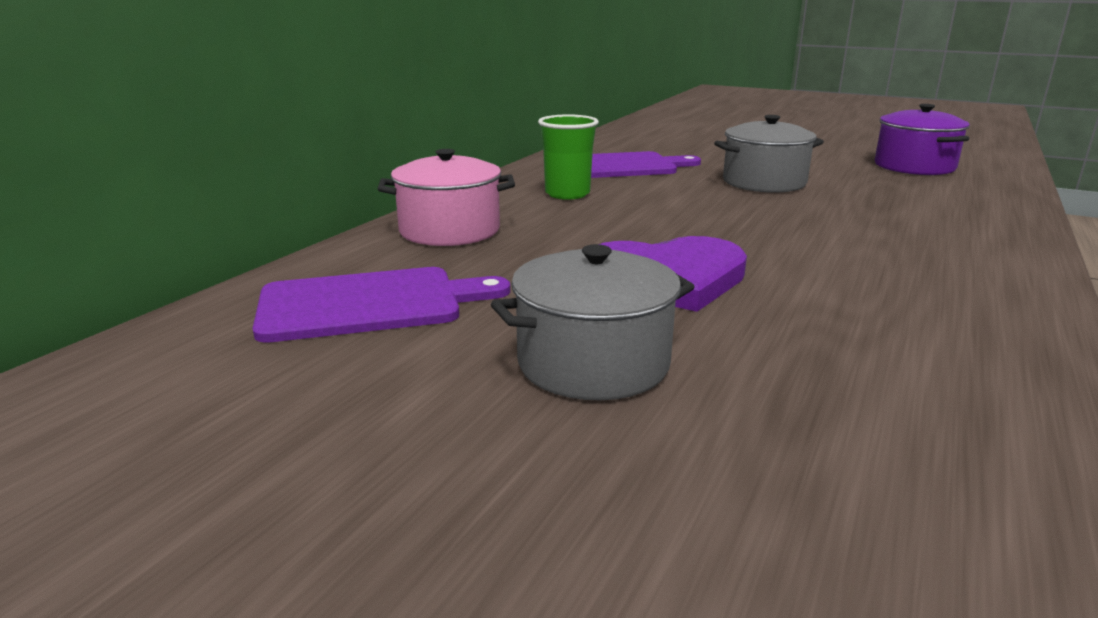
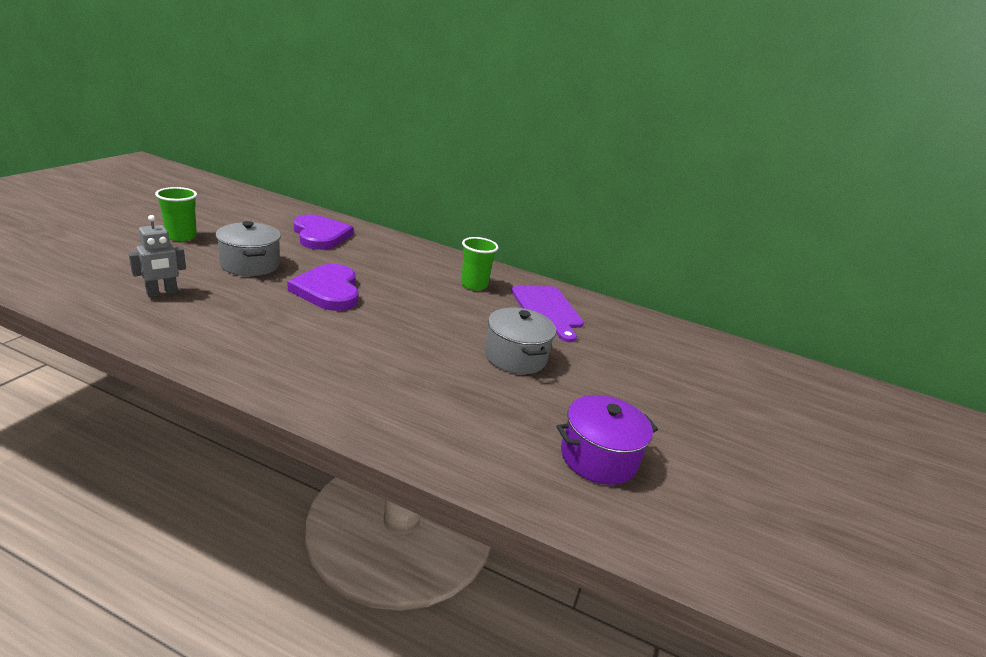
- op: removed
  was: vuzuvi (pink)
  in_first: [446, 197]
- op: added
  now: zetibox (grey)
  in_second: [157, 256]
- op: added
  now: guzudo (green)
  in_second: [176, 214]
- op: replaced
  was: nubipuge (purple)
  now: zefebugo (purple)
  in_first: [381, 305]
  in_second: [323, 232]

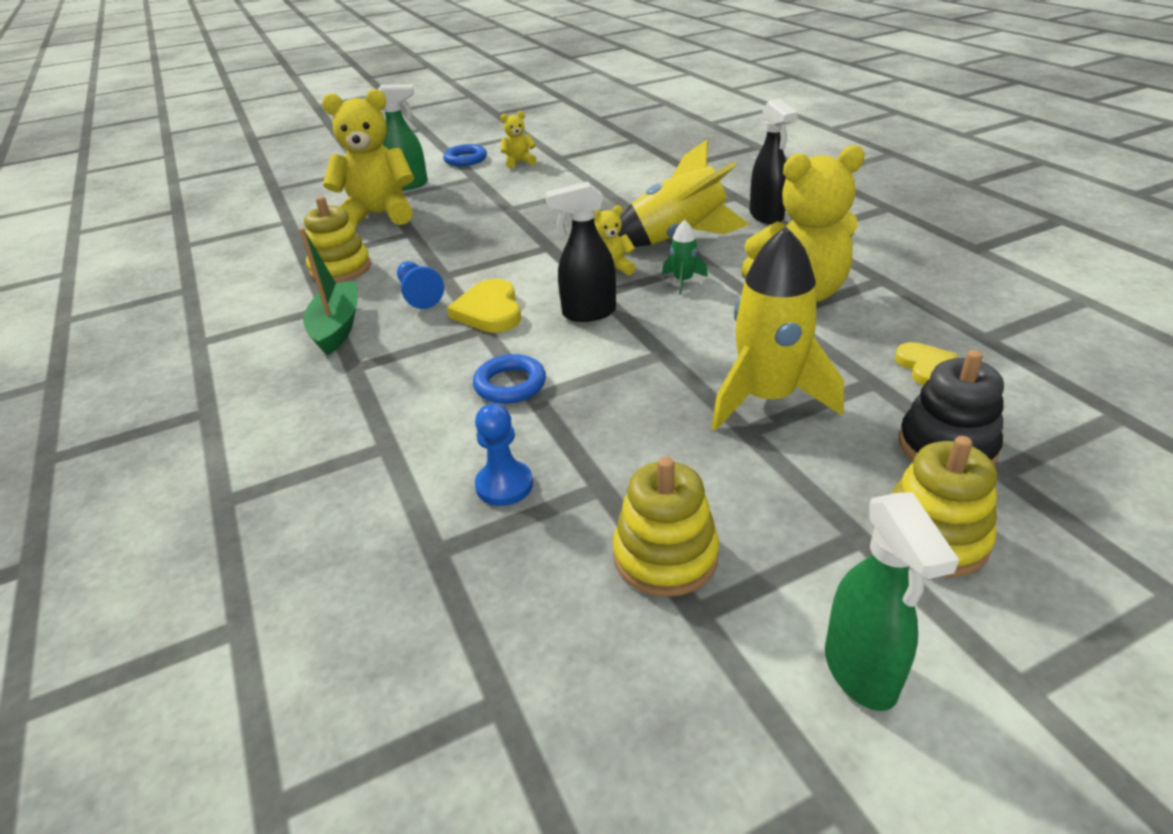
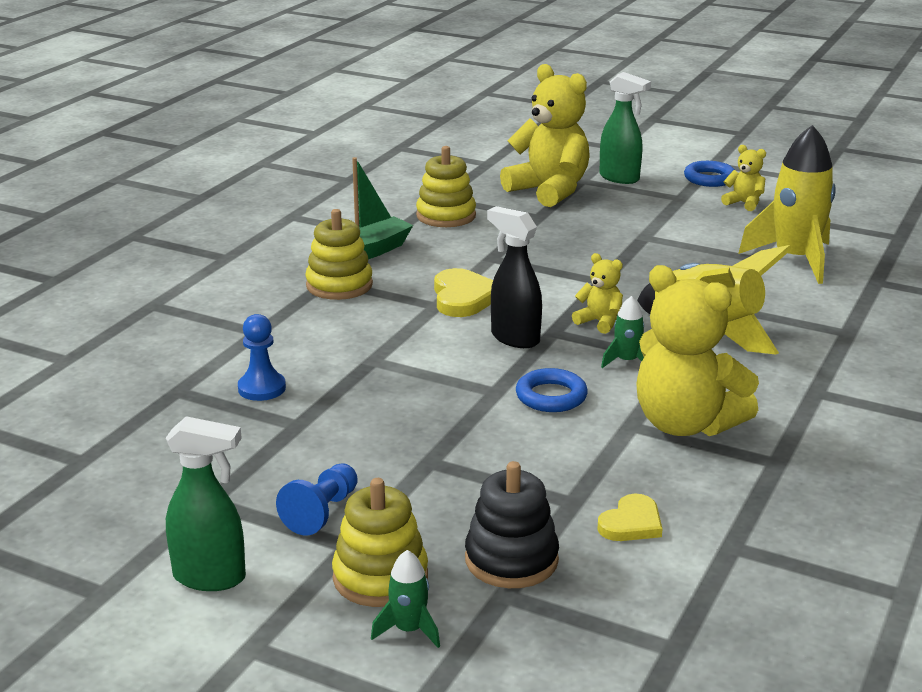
- op: removed
  was: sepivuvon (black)
  in_first: [774, 161]
- op: added
  now: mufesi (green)
  in_second: [405, 599]
- op: moved
  was: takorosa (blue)
  in_first: [420, 285]
  in_second: [317, 499]
- op: moved
  was: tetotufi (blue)
  in_first: [509, 379]
  in_second: [552, 390]
- op: moved
  was: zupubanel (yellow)
  in_first: [666, 527]
  in_second: [339, 254]
- op: moved
  was: mufesi (yellow)
  in_first: [777, 328]
  in_second: [787, 204]
- op: turned
  was: zefebugo (yellow)
  in_first: [484, 306]
  in_second: [463, 292]
  clockwise: 135
- op: turned
  was: sepivuvon (green)
  in_first: [892, 601]
  in_second: [206, 503]
  clockwise: -120

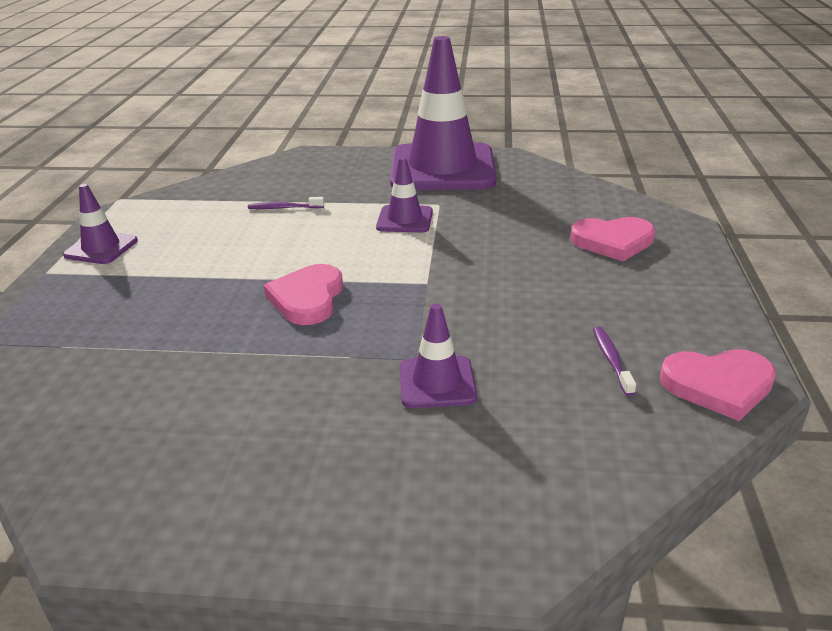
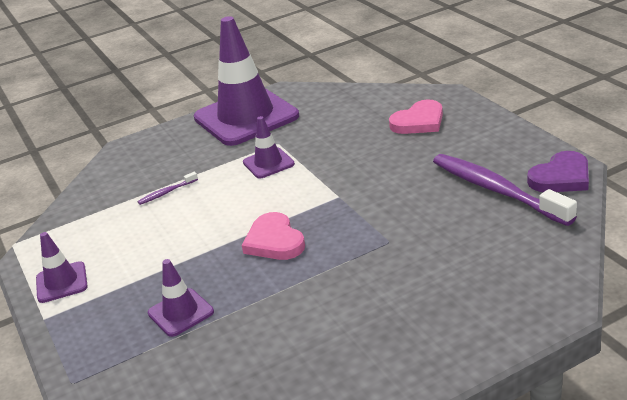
- op: moved
  was: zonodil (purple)
  in_first: [438, 356]
  in_second: [181, 298]
- op: recoloured
  was: zefebugo (pink)
  now: zefebugo (purple)
  in_first: [718, 385]
  in_second: [558, 171]
- op: resized
  was: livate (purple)
  in_first: [614, 361]
  in_second: [505, 190]
  ratio: 2.41

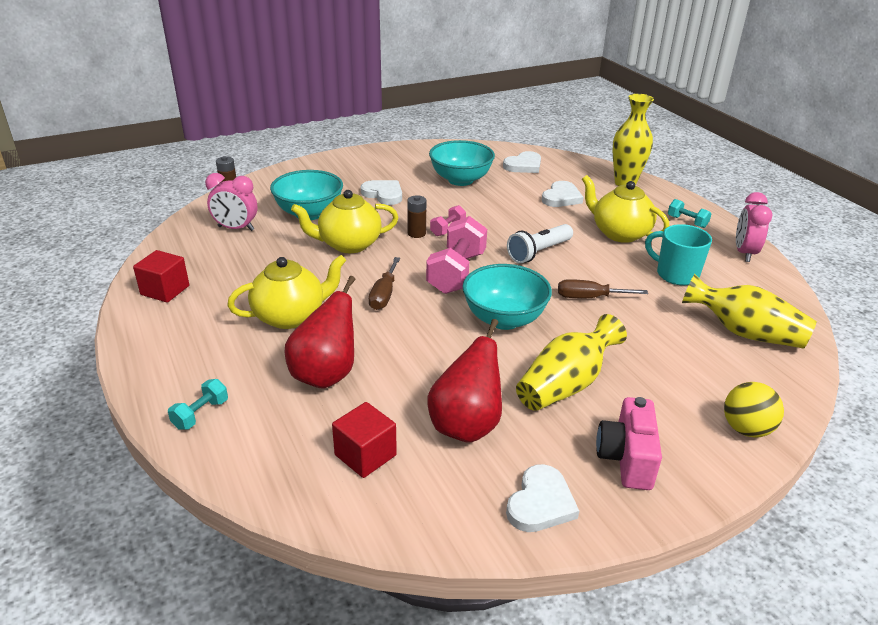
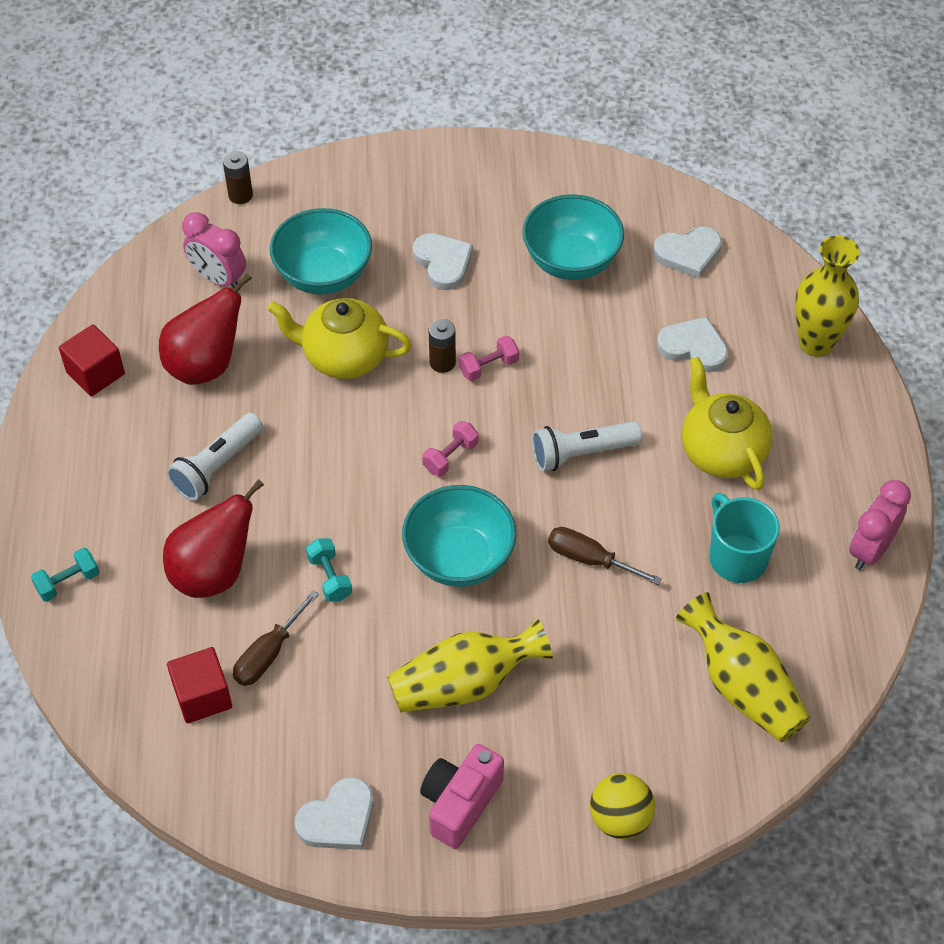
- op: moved
  was: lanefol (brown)
  in_first: [384, 283]
  in_second: [276, 638]
- op: moved
  was: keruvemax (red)
  in_first: [464, 381]
  in_second: [205, 329]
- op: moved
  was: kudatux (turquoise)
  in_first: [689, 213]
  in_second: [329, 570]
- op: replaced
  was: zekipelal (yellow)
  now: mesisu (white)
  in_first: [286, 292]
  in_second: [215, 457]
- op: turned
  was: zefebugo (white)
  in_first: [563, 194]
  in_second: [692, 344]
  clockwise: -120
- op: resized
  was: kudatux (pink)
  in_first: [456, 255]
  in_second: [450, 448]
  ratio: 0.5

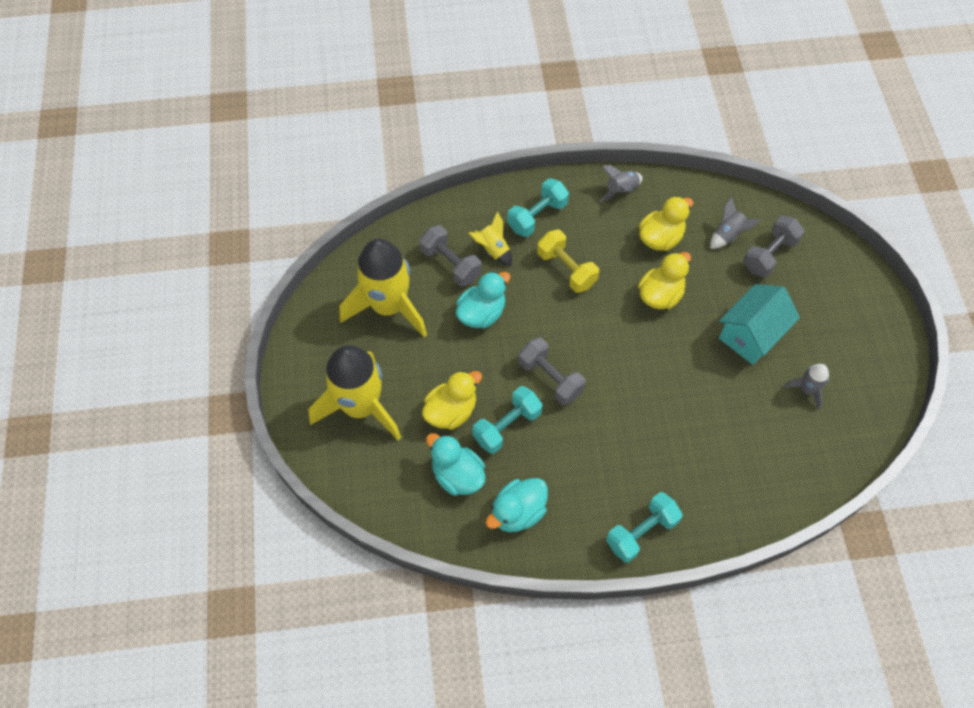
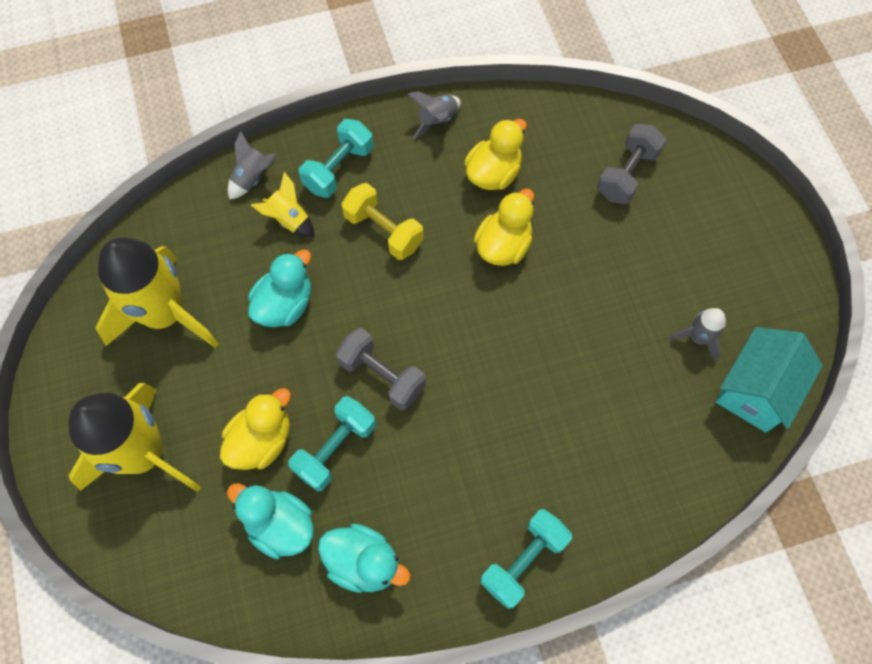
- op: removed
  was: kudatux (grey)
  in_first: [450, 256]
- op: moved
  was: mufesi (grey)
  in_first: [735, 222]
  in_second: [252, 165]
- op: moved
  was: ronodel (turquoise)
  in_first: [759, 324]
  in_second: [769, 380]
- op: turned
  was: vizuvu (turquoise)
  in_first: [517, 505]
  in_second: [364, 558]
  clockwise: -105

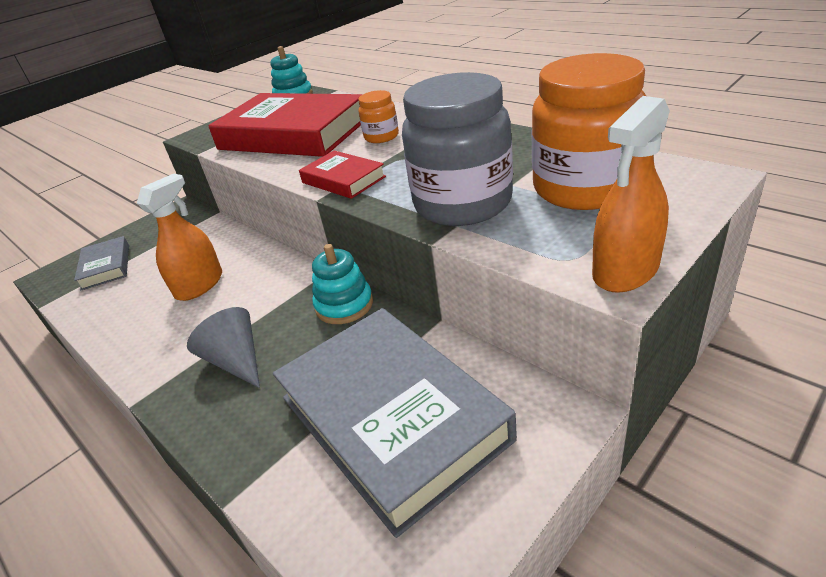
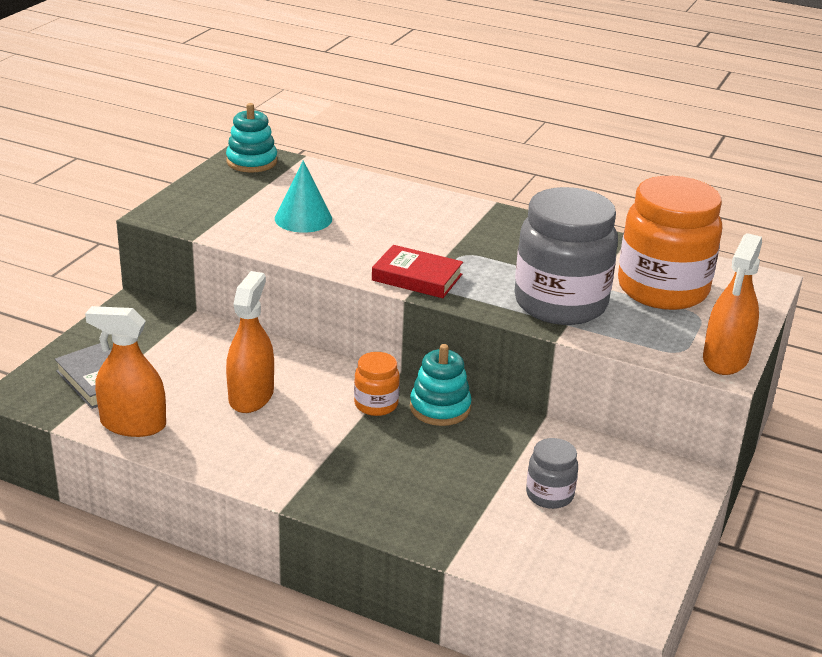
- op: removed
  was: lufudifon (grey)
  in_first: [223, 347]
- op: added
  now: sepivuvon (orange)
  in_second: [125, 371]
- op: moved
  was: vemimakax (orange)
  in_first: [378, 116]
  in_second: [377, 384]
- op: replaced
  was: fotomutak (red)
  now: lufudifon (turquoise)
  in_first: [285, 125]
  in_second: [303, 196]
- op: replaced
  was: fotomutak (grey)
  now: vemimakax (grey)
  in_first: [395, 423]
  in_second: [552, 473]

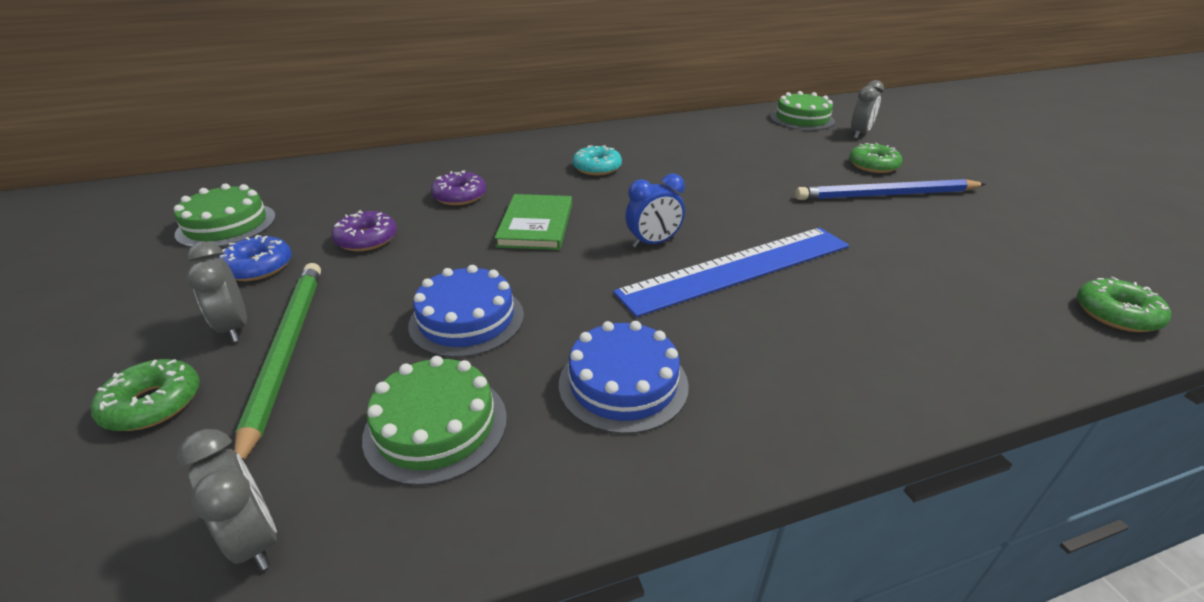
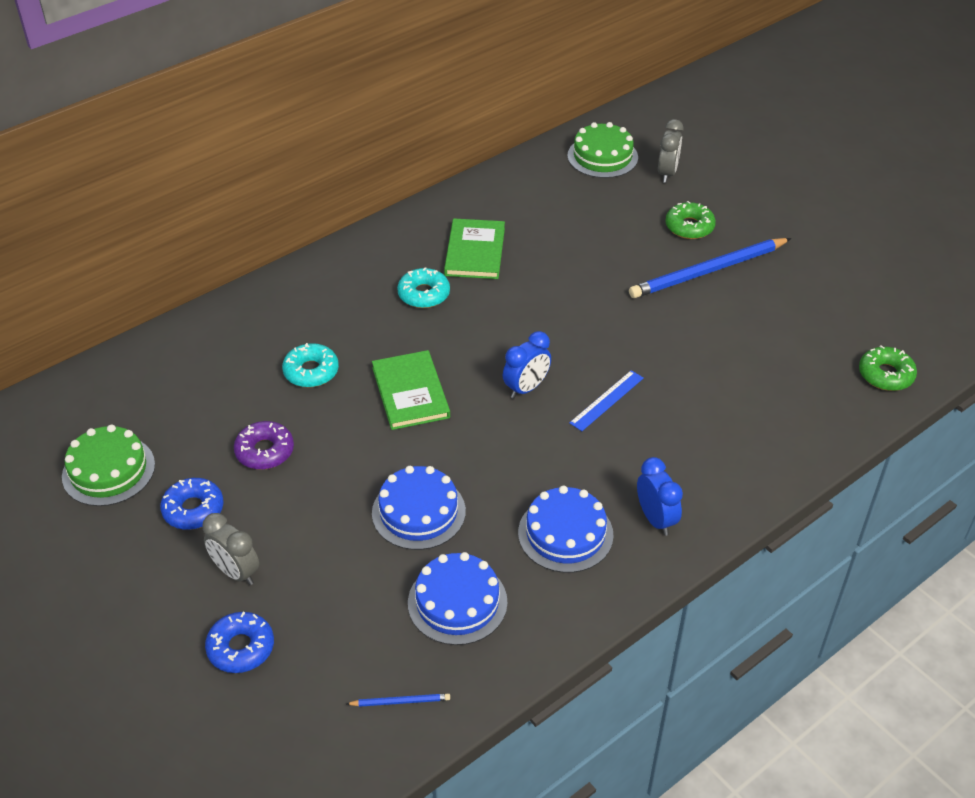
- op: removed
  was: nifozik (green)
  in_first: [277, 362]
- op: added
  now: fotomutak (green)
  in_second: [474, 248]
- op: added
  now: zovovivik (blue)
  in_second: [660, 496]
- op: replaced
  was: zovovivik (grey)
  now: nifozik (blue)
  in_first: [227, 499]
  in_second: [398, 700]
- op: recoloured
  was: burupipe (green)
  now: burupipe (blue)
  in_first: [145, 395]
  in_second: [239, 642]
- op: recoloured
  was: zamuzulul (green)
  now: zamuzulul (blue)
  in_first: [434, 421]
  in_second: [458, 598]
- op: recoloured
  was: burupipe (purple)
  now: burupipe (turquoise)
  in_first: [458, 187]
  in_second: [310, 365]
- op: resized
  was: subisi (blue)
  in_first: [731, 272]
  in_second: [606, 400]
  ratio: 0.44

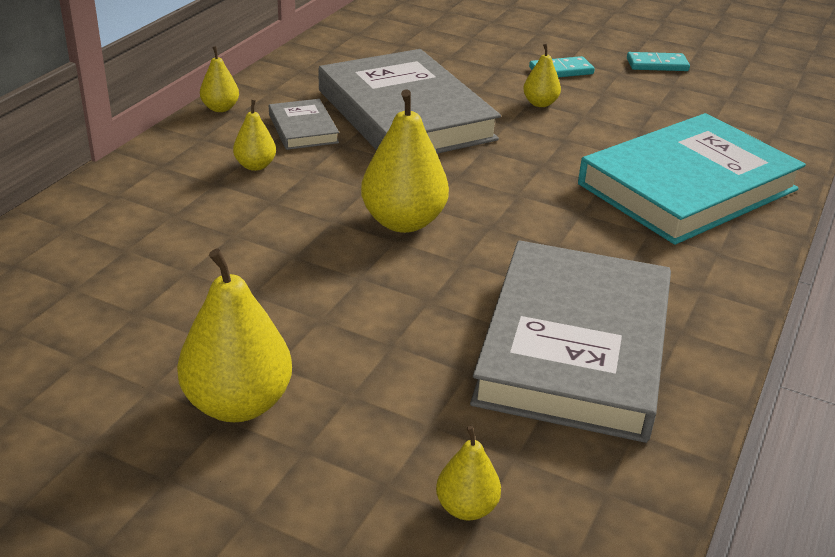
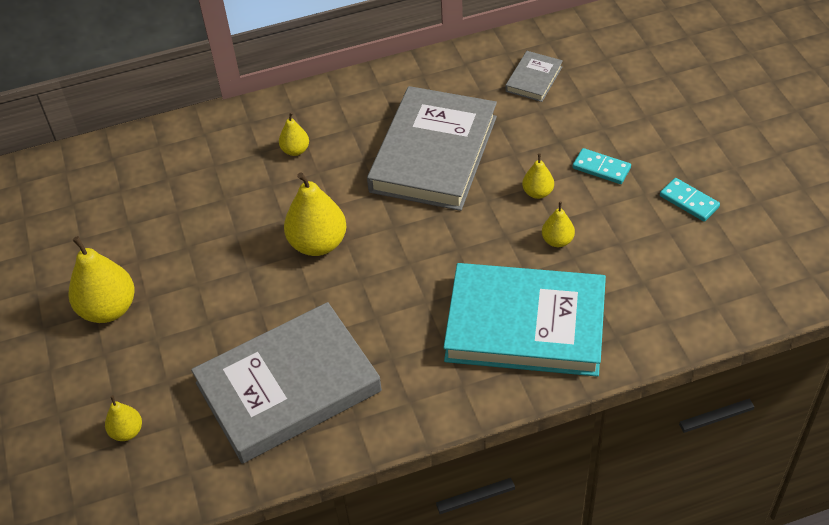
- op: moved
  was: keruvemax (yellow)
  in_first: [219, 79]
  in_second: [558, 224]
- op: moved
  was: fotomutak (grey)
  in_first: [304, 124]
  in_second: [534, 76]

